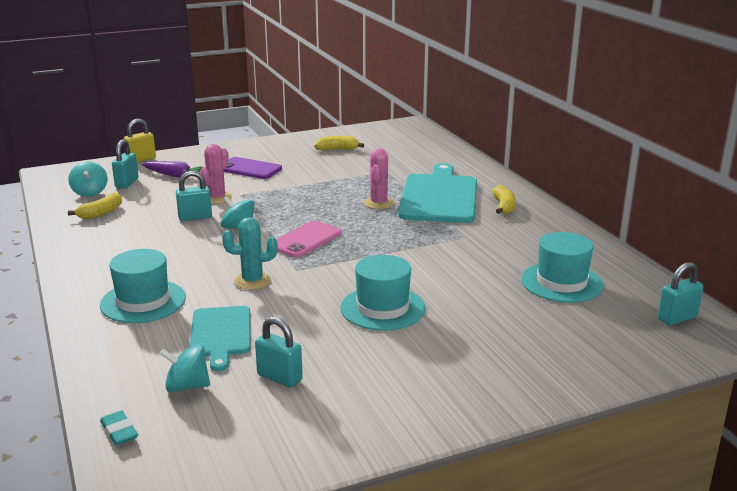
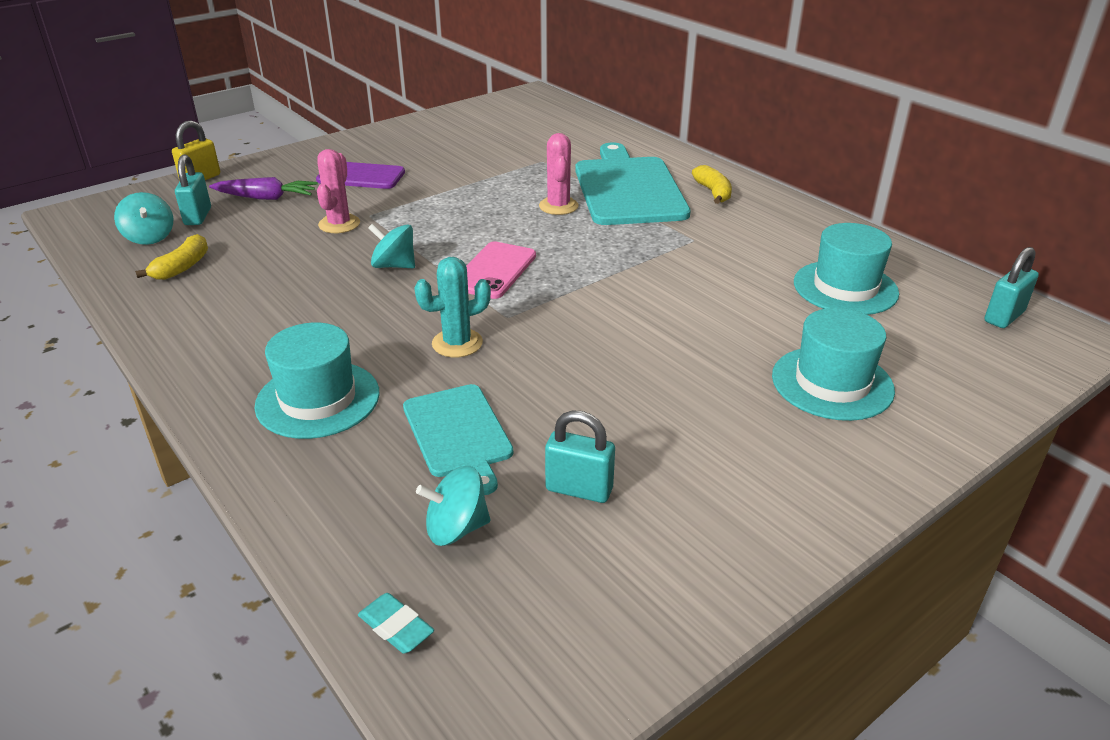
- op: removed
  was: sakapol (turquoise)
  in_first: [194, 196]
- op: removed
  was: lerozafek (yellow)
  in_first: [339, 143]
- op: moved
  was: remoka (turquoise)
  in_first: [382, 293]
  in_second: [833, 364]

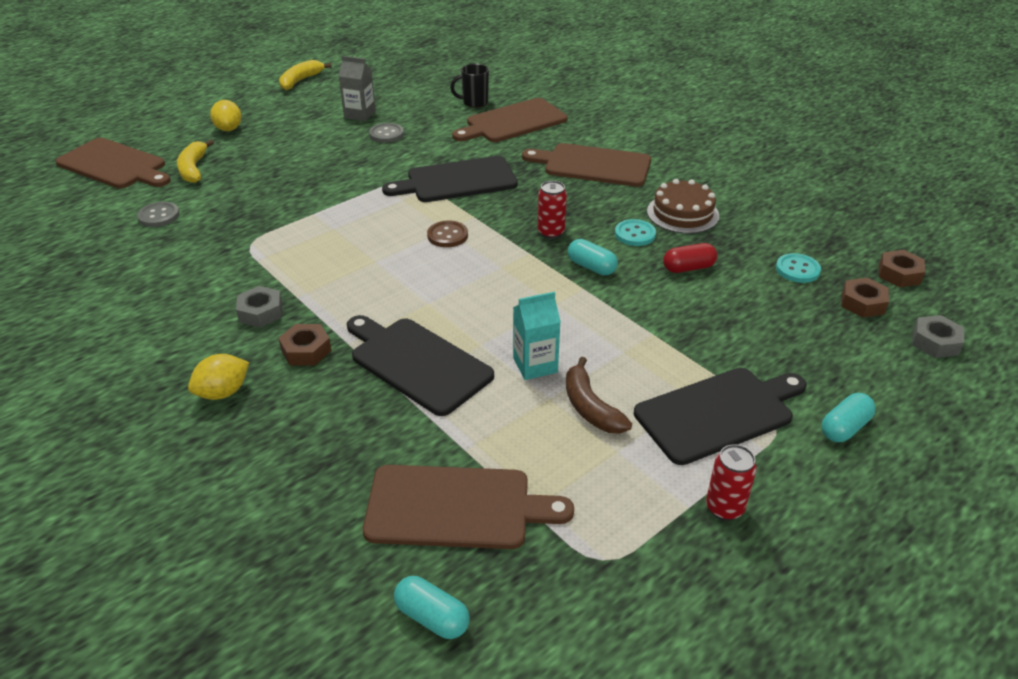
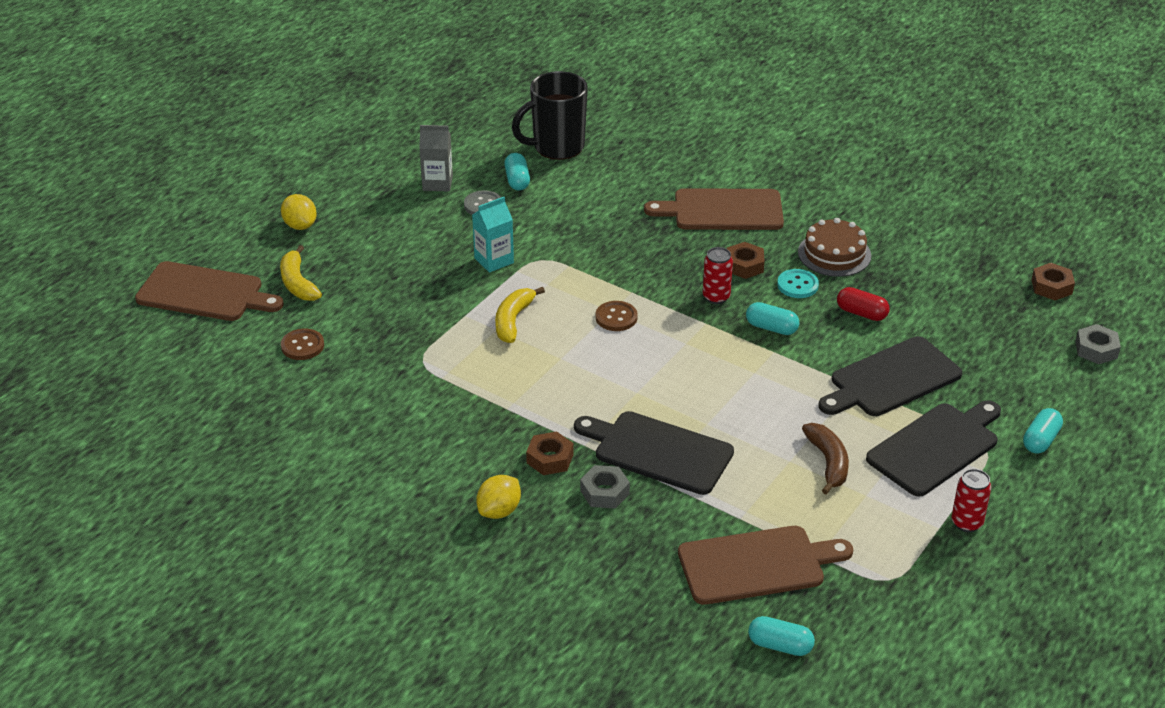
- op: removed
  was: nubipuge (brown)
  in_first: [509, 120]
- op: removed
  was: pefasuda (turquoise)
  in_first: [798, 268]
- op: added
  now: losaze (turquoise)
  in_second: [517, 172]
- op: moved
  was: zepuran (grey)
  in_first: [259, 307]
  in_second: [605, 487]
- op: moved
  was: lerozafek (yellow)
  in_first: [305, 75]
  in_second: [520, 315]
- op: moved
  was: nubipuge (black)
  in_first: [450, 179]
  in_second: [890, 376]
- op: moved
  was: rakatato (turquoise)
  in_first: [537, 336]
  in_second: [493, 235]
- op: moved
  was: zepuran (brown)
  in_first: [865, 298]
  in_second: [746, 260]
- op: recoloured
  was: pefasuda (grey)
  now: pefasuda (brown)
  in_first: [158, 214]
  in_second: [302, 344]
- op: turned
  was: lerozafek (brown)
  in_first: [599, 395]
  in_second: [825, 458]
  clockwise: -150
- op: turned
  was: losaze (red)
  in_first: [690, 258]
  in_second: [863, 304]
  clockwise: 60
- op: resized
  was: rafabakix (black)
  in_first: [469, 86]
  in_second: [550, 115]
  ratio: 1.78

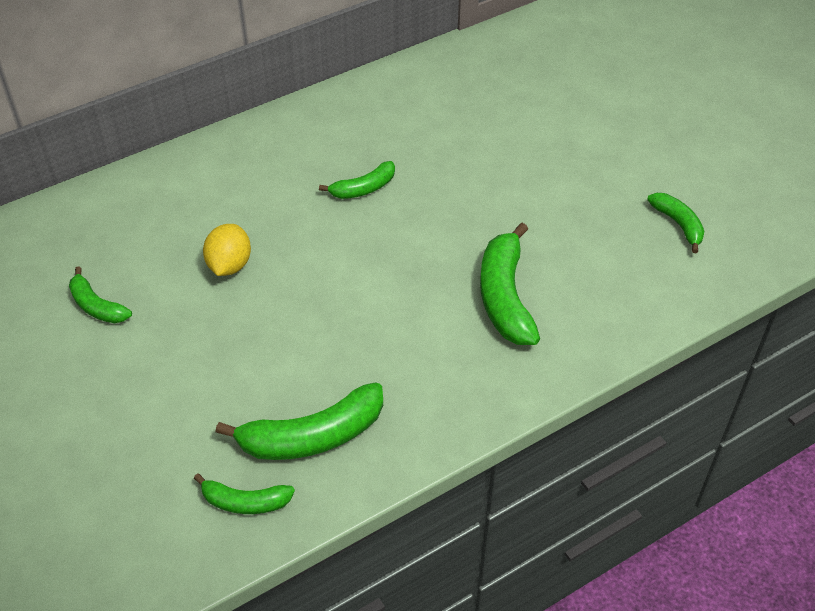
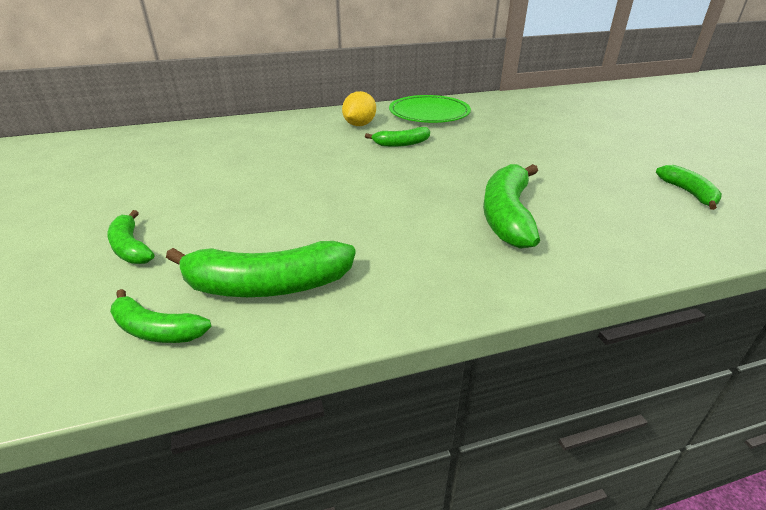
- op: added
  now: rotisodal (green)
  in_second: [430, 109]
- op: moved
  was: lerozafek (green)
  in_first: [100, 295]
  in_second: [130, 237]
- op: moved
  was: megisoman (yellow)
  in_first: [227, 250]
  in_second: [359, 108]

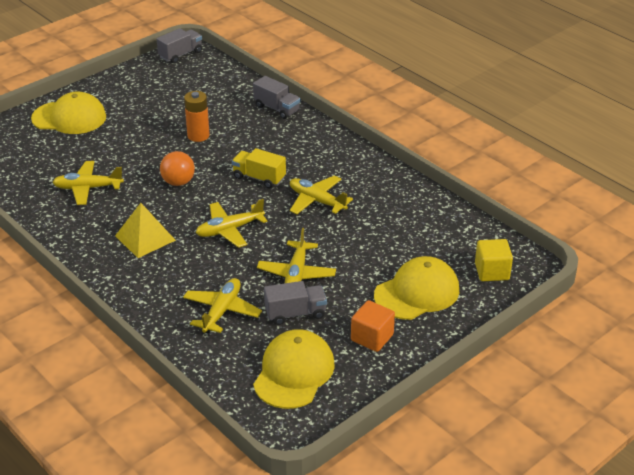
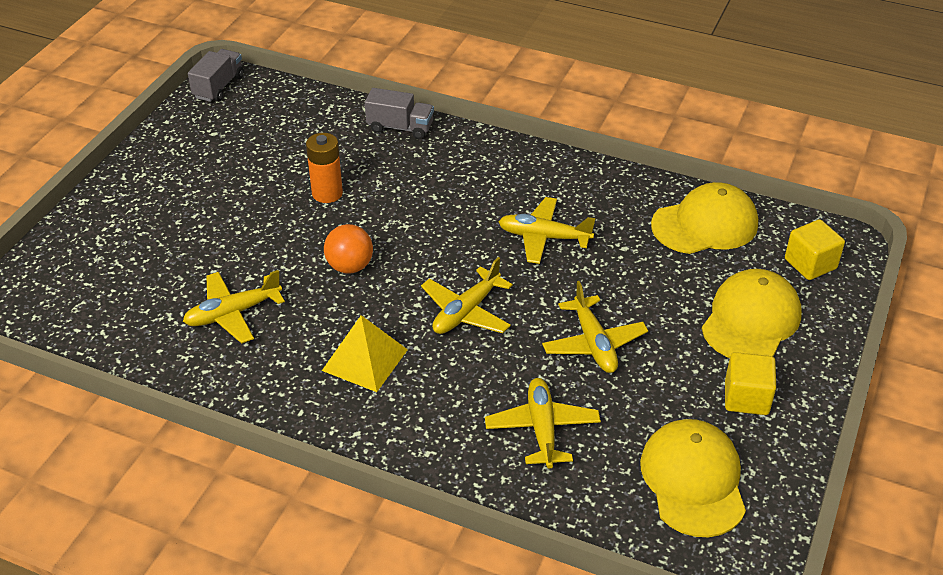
- op: removed
  was: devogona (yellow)
  in_first: [259, 168]
- op: removed
  was: devogona (grey)
  in_first: [295, 303]
- op: moved
  was: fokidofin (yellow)
  in_first: [68, 112]
  in_second: [704, 218]
- op: recoloured
  was: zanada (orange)
  now: zanada (yellow)
  in_first: [373, 326]
  in_second: [750, 383]

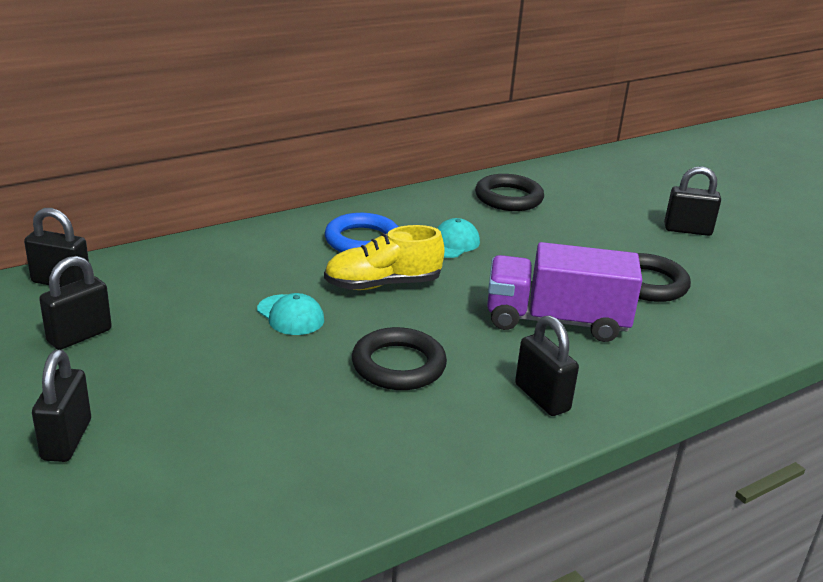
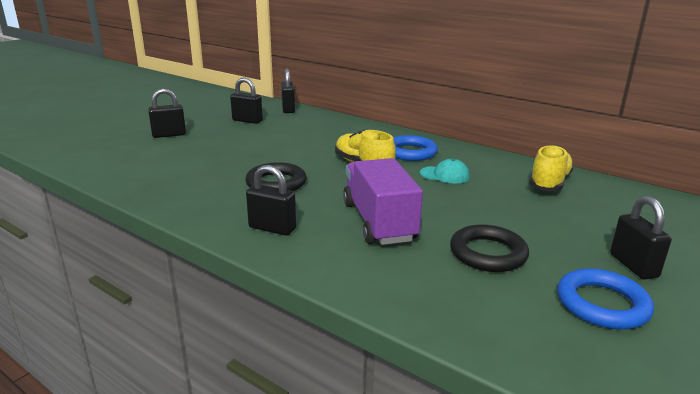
- op: removed
  was: fokidofin (turquoise)
  in_first: [290, 314]
- op: added
  now: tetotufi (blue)
  in_second: [605, 299]
- op: replaced
  was: tetotufi (black)
  now: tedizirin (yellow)
  in_first: [509, 192]
  in_second: [551, 168]
- op: turned
  was: sakapol (black)
  in_first: [547, 365]
  in_second: [271, 200]
  clockwise: 75

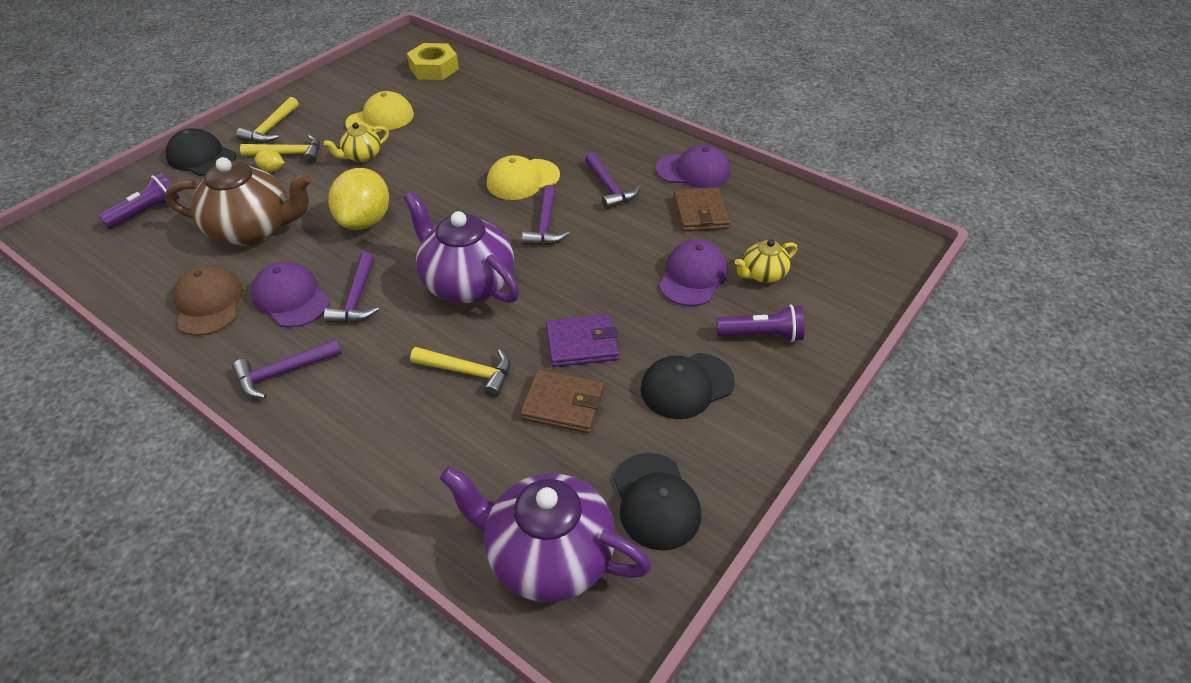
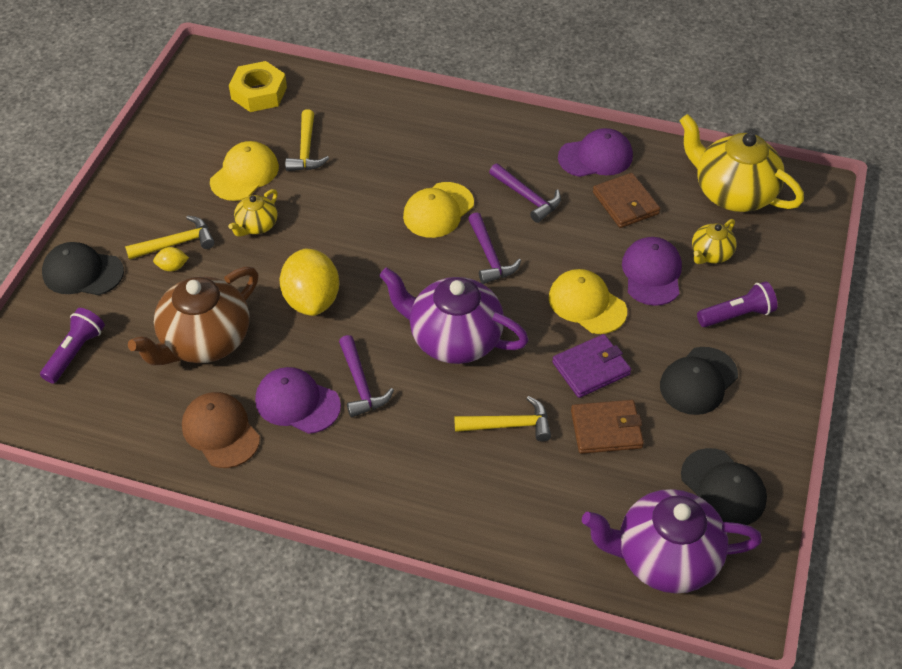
- op: removed
  was: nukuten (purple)
  in_first: [287, 368]
- op: added
  now: fokidofin (yellow)
  in_second: [588, 301]
- op: added
  now: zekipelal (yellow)
  in_second: [741, 163]
- op: moved
  was: nukuten (yellow)
  in_first: [267, 120]
  in_second: [307, 140]
- op: turned
  was: zekipelal (brown)
  in_first: [238, 201]
  in_second: [193, 316]
  clockwise: 150

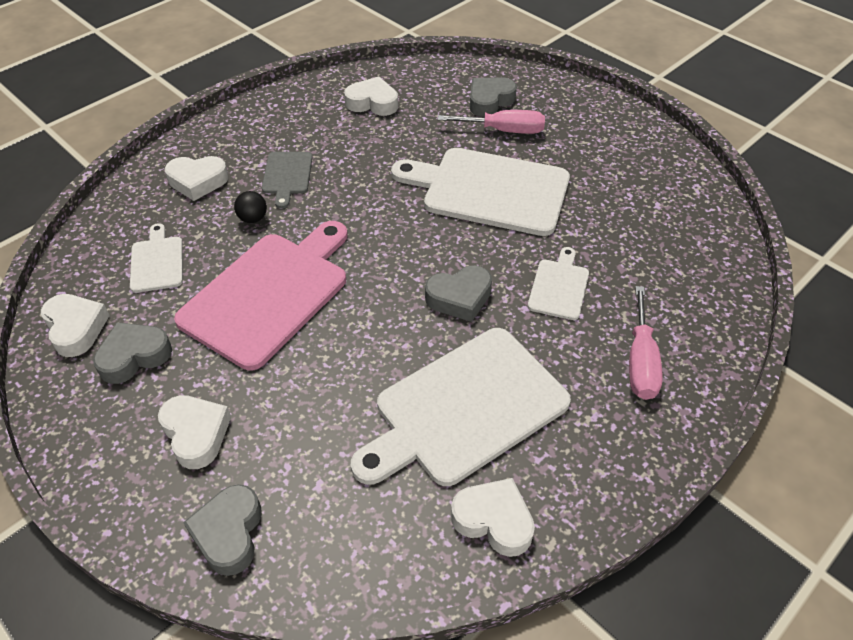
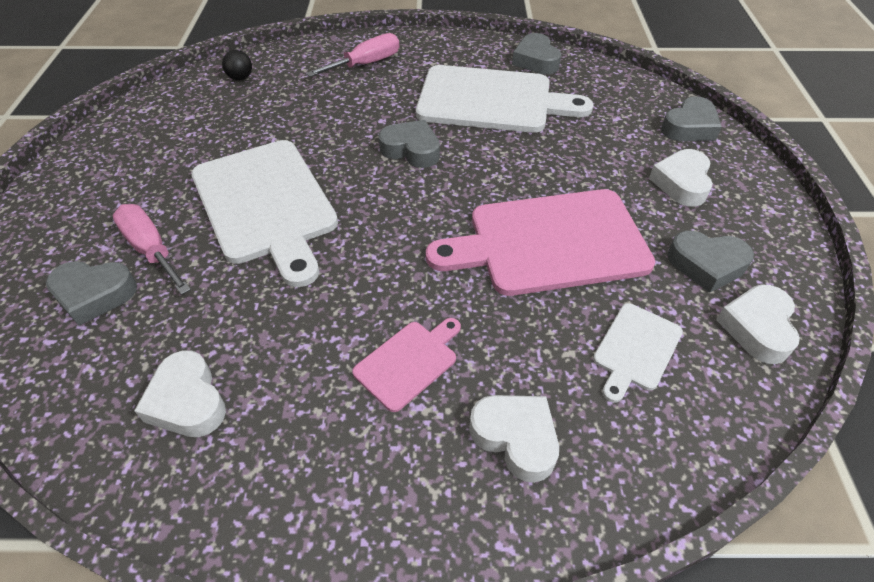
- op: removed
  was: nubipuge (white)
  in_first: [558, 283]
- op: moved
  was: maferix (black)
  in_first: [250, 207]
  in_second: [237, 65]
- op: recoloured
  was: nubipuge (grey)
  now: nubipuge (pink)
  in_first: [287, 180]
  in_second: [406, 365]
- op: recoloured
  was: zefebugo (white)
  now: zefebugo (grey)
  in_first: [493, 517]
  in_second: [536, 53]

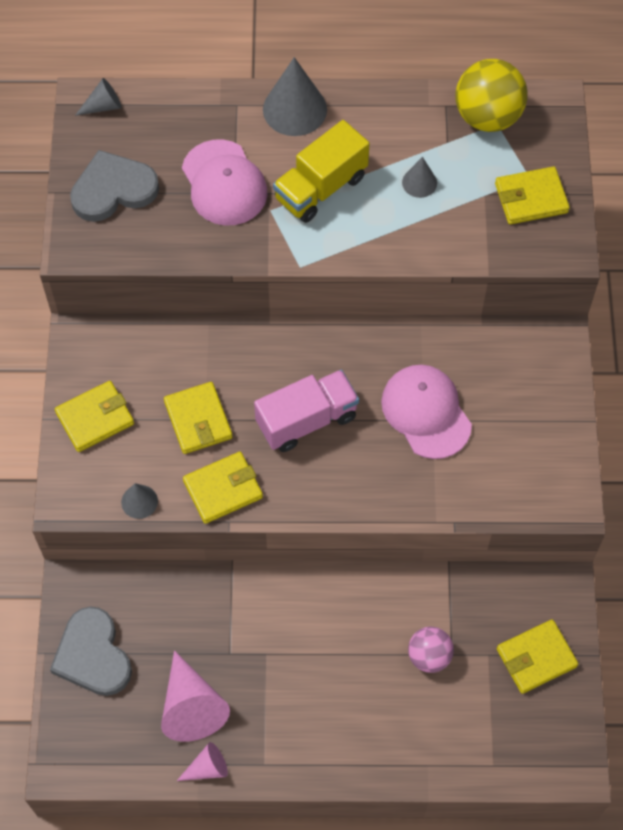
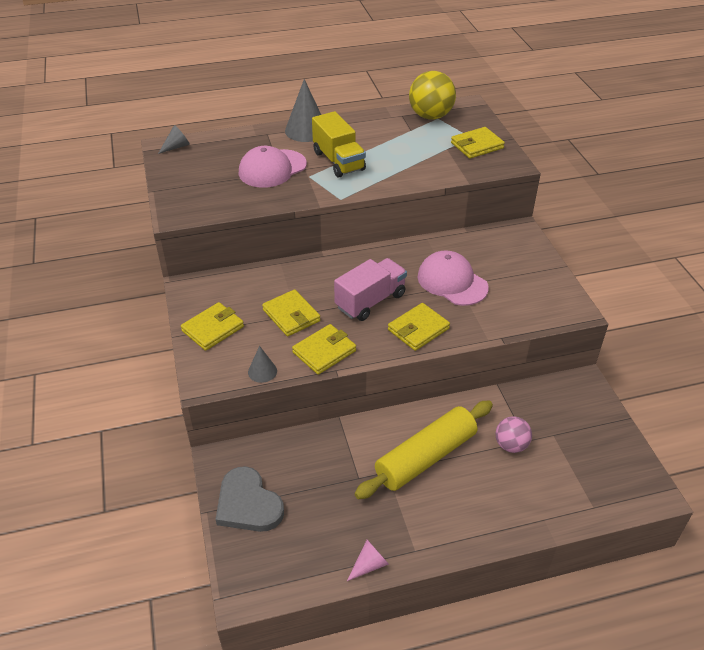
- op: removed
  was: zefebugo (grey)
  in_first: [114, 186]
- op: removed
  was: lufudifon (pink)
  in_first: [195, 696]
- op: removed
  was: lufudifon (grey)
  in_first: [419, 177]
- op: added
  now: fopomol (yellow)
  in_second: [423, 449]
- op: moved
  was: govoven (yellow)
  in_first: [537, 656]
  in_second: [419, 327]
- op: turned
  was: fokidofin (pink)
  in_first: [224, 183]
  in_second: [273, 167]
  clockwise: 90
- op: turned
  was: devogona (yellow)
  in_first: [321, 171]
  in_second: [339, 144]
  clockwise: -60

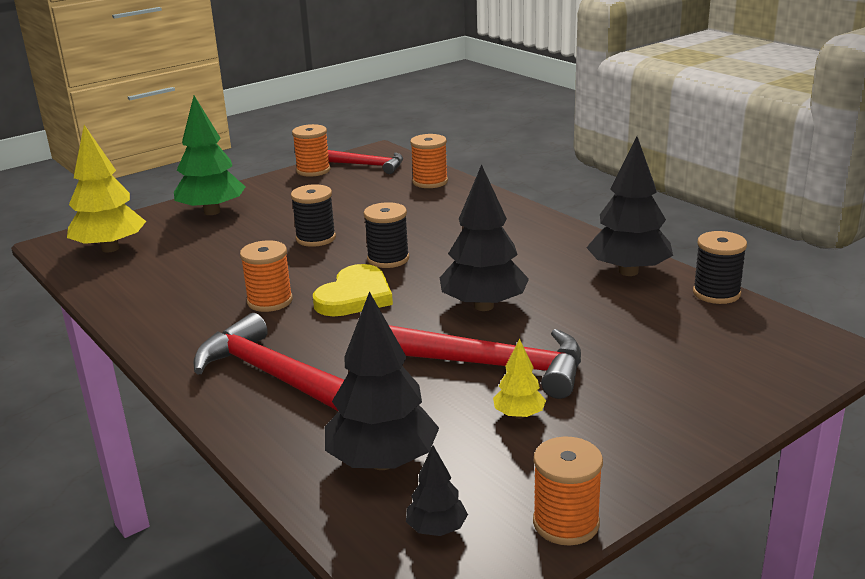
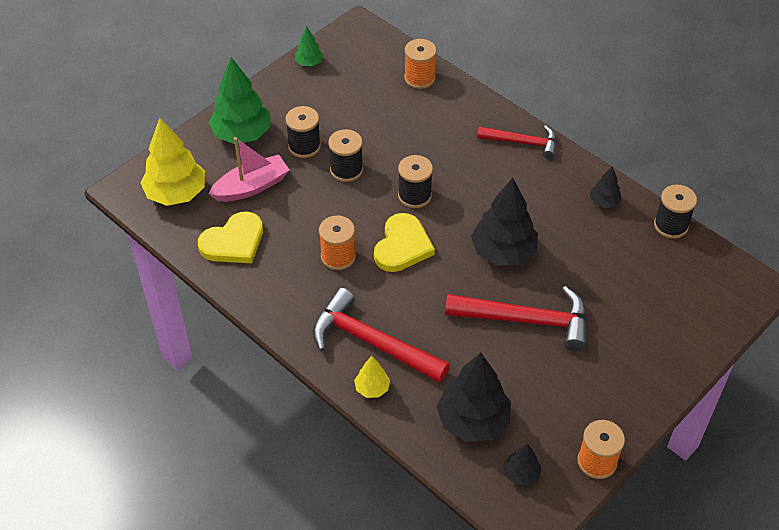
- op: added
  now: zefebugo (yellow)
  in_second: [230, 237]
- op: added
  now: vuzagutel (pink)
  in_second: [249, 169]
- op: added
  now: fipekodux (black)
  in_second: [303, 132]
- op: moved
  was: nukuten (red)
  in_first: [365, 162]
  in_second: [516, 142]
- op: moved
  was: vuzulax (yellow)
  in_first: [519, 378]
  in_second: [372, 377]
- op: replaced
  was: fipekodux (orange)
  now: vuzulax (green)
  in_first: [311, 150]
  in_second: [309, 46]
- op: resized
  was: vuzulax (black)
  in_first: [629, 206]
  in_second: [606, 187]
  ratio: 0.49

